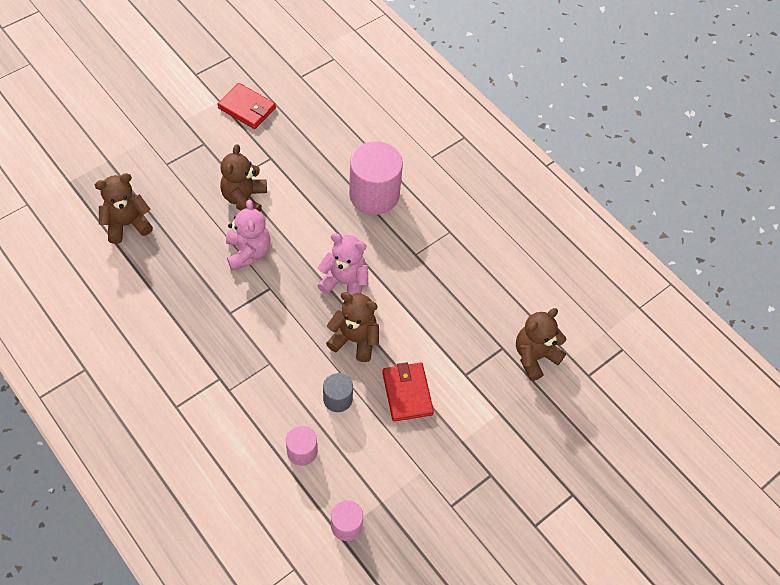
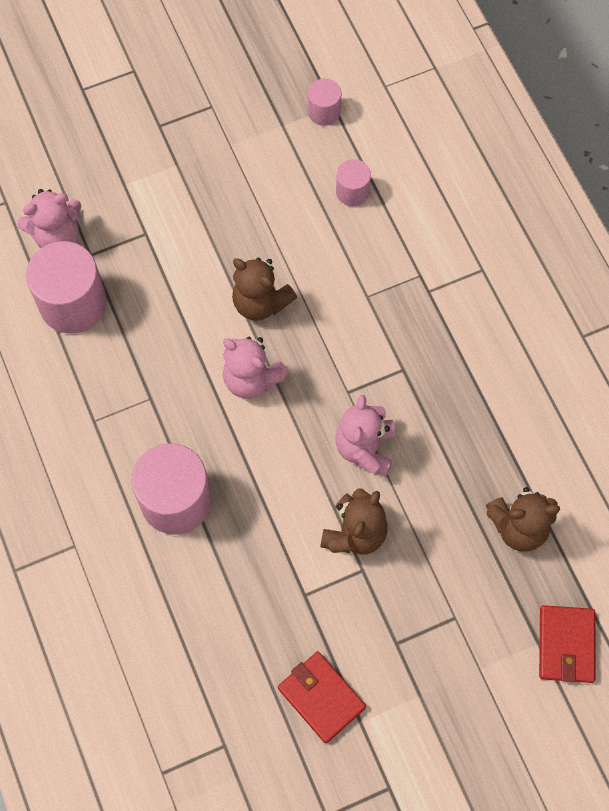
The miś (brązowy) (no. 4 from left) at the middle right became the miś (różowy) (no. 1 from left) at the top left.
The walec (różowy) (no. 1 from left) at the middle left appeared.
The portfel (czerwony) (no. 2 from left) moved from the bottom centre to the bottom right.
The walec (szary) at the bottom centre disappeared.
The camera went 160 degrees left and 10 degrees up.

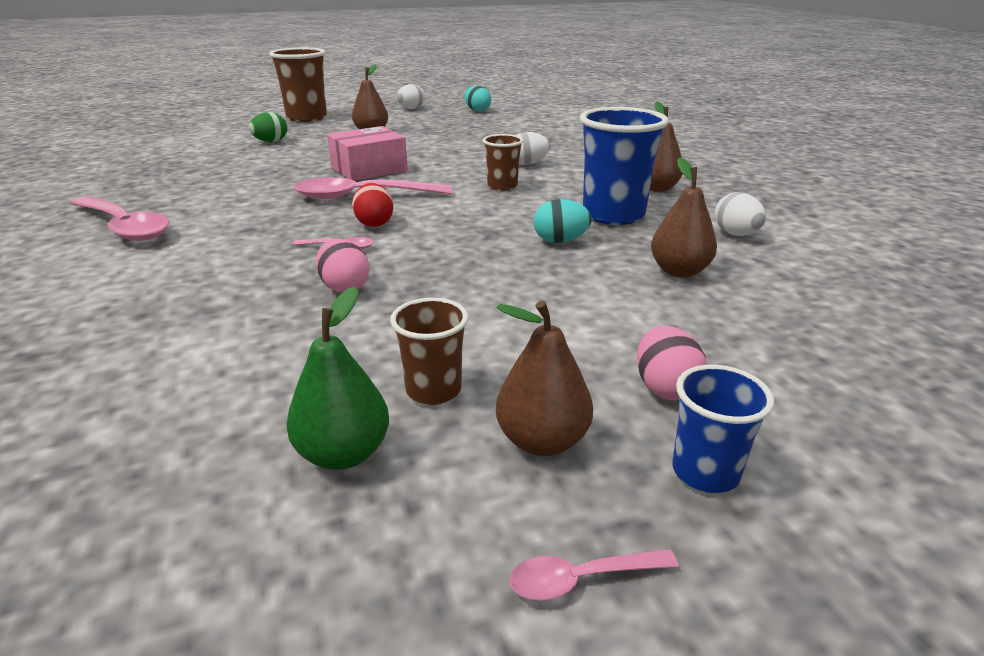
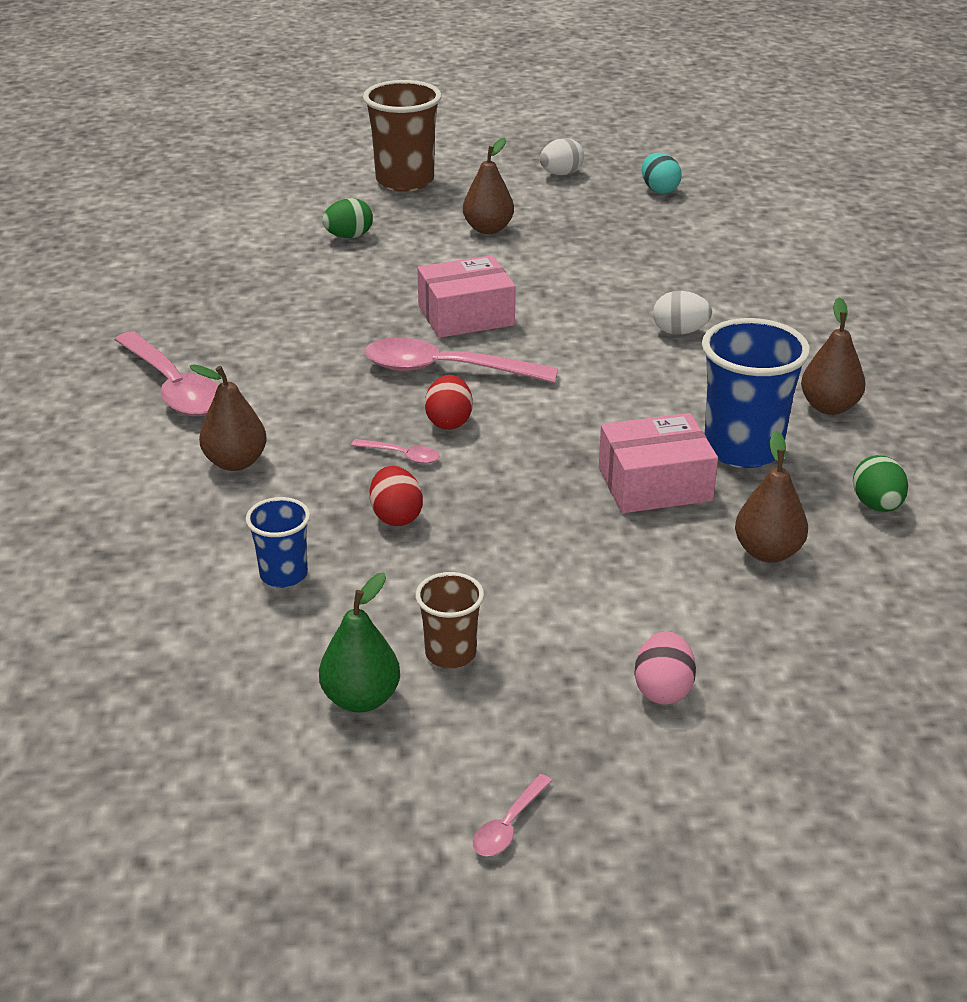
The gruszka (brązowy) (no. 2 from left in the first image) moved from the centre to the middle left.
The szklanka (niebieski) (no. 2 from left in the first image) moved from the middle right to the middle left.
The jajko (różowy) (no. 1 from left) at the centre became the jajko (czerwony) (no. 1 from left) at the centre.
The łyżka (różowy) (no. 4 from left) at the bottom centre turned 60 degrees counterclockwise.
The jajko (turkusowy) (no. 2 from left) at the centre was replaced by the pudełko (różowy) (no. 2 from left) at the middle right.
The jajko (biały) (no. 3 from left) at the top right became the jajko (zielony) (no. 2 from left) at the middle right.
The szklanka (brązowy) (no. 3 from left) at the top centre disappeared.
The camera went 15 degrees right and 5 degrees up.

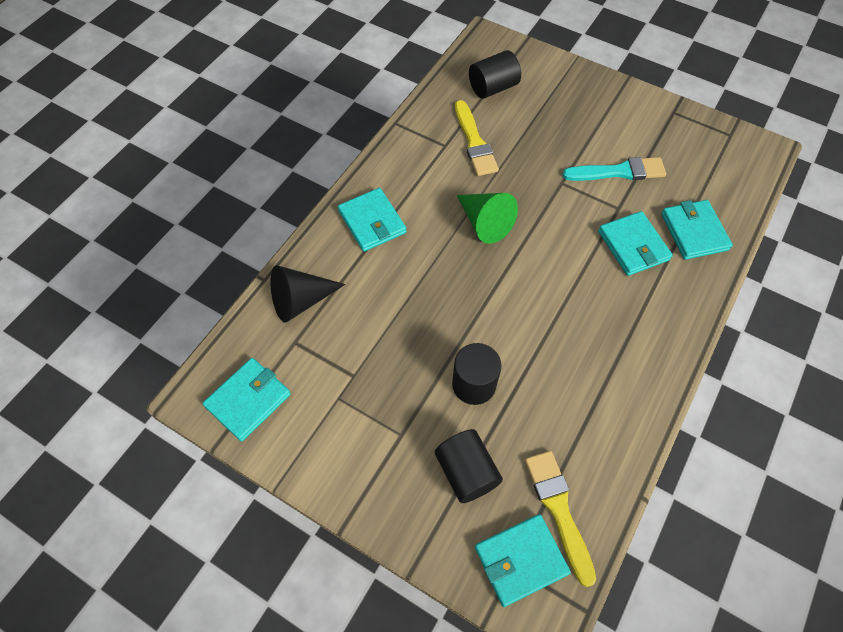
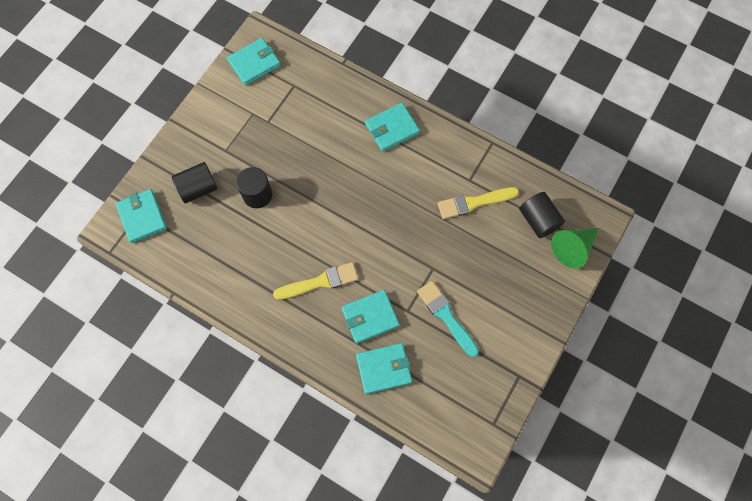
The portfel (turkusowy) (no. 1 from left in the first image) at the middle left turned 75 degrees counterclockwise.
The pędzel (żółty) (no. 2 from left in the first image) moved from the bottom centre to the centre.
The pędzel (turkusowy) at the top right turned 150 degrees clockwise.
The stożek (zielony) moved from the centre to the middle right.
The stożek (czarny) at the centre disappeared.
The camera went 90 degrees right and 10 degrees up.

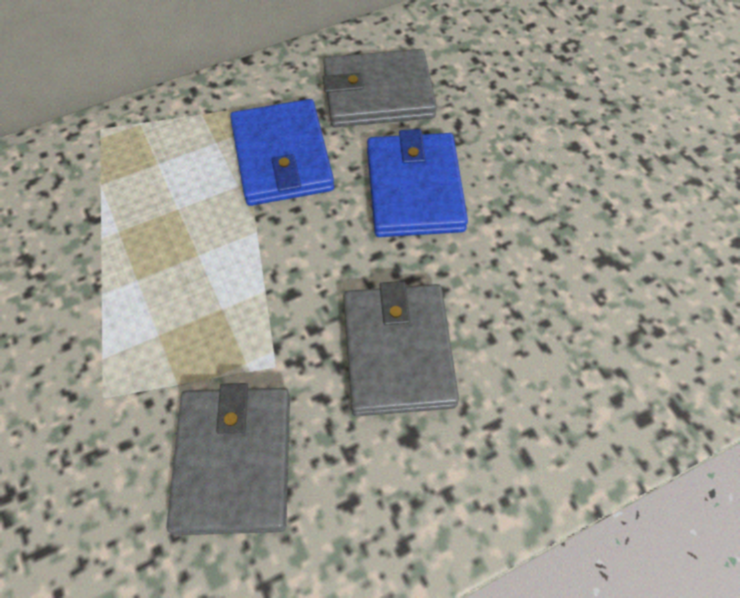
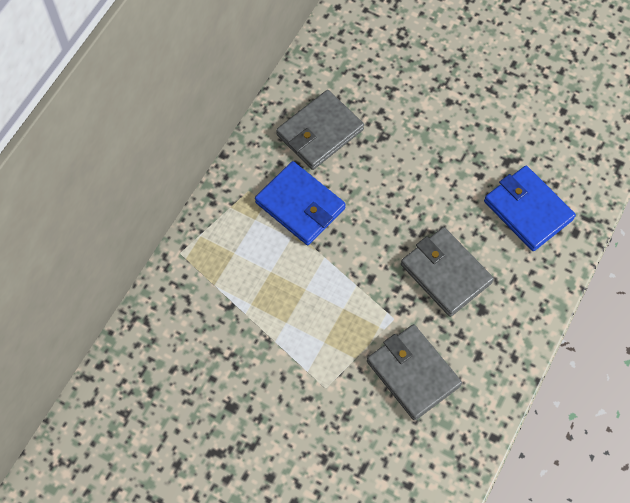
The portfel (niebieski) (no. 2 from left) moved from the top centre to the middle right.
The camera went 35 degrees left and 5 degrees up.

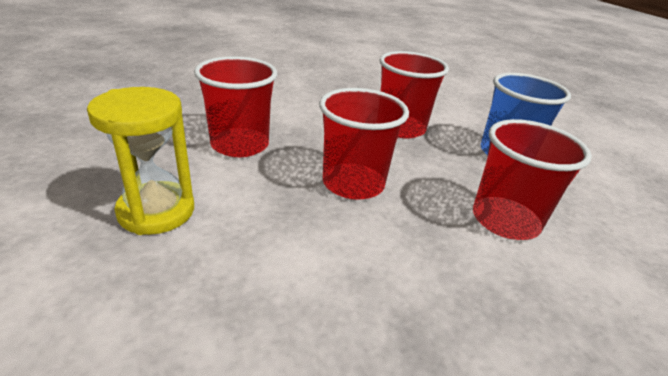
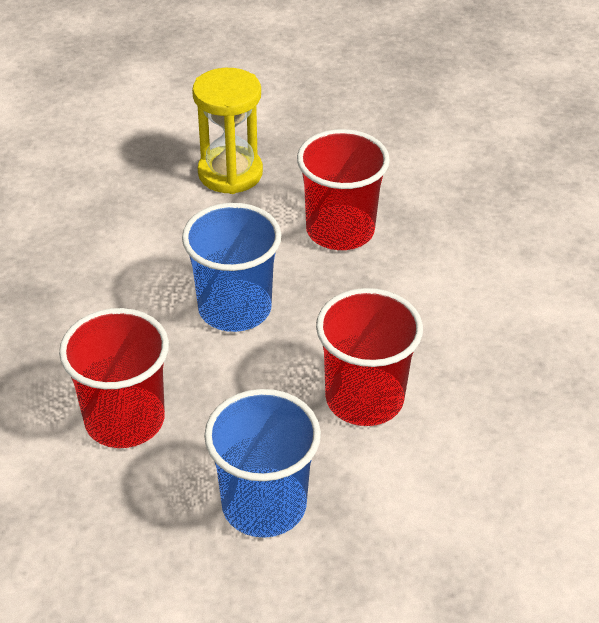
The szklanka (czerwony) (no. 2 from left) at the centre became the szklanka (niebieski) (no. 1 from left) at the centre.
The camera went 110 degrees right and 10 degrees up.

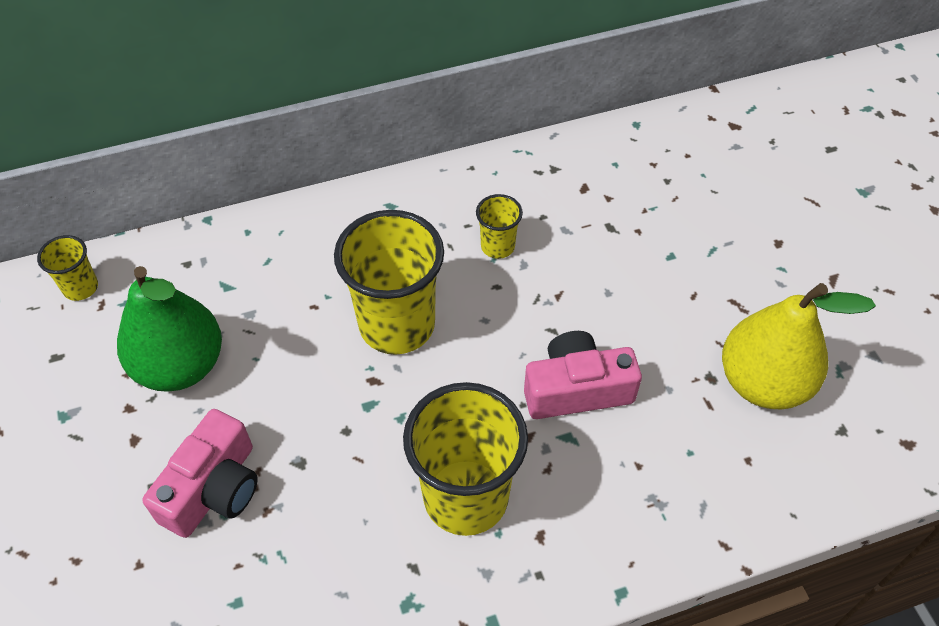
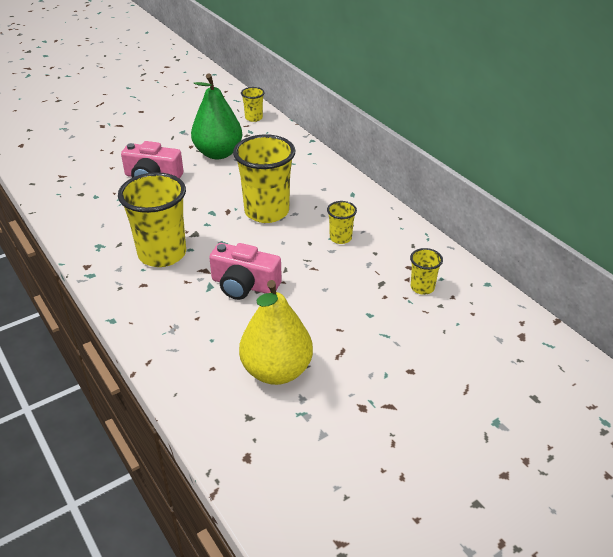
The aparat fotograficzny (różowy) (no. 2 from left) at the centre turned 135 degrees clockwise.
The szklanka (żółty) (no. 5 from left) at the middle right appeared.
The camera went 75 degrees right and 15 degrees down.

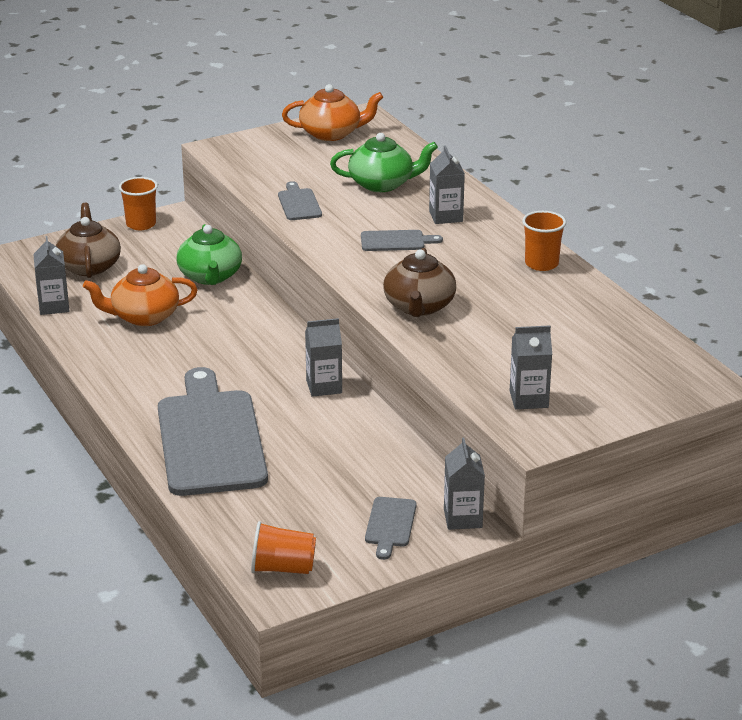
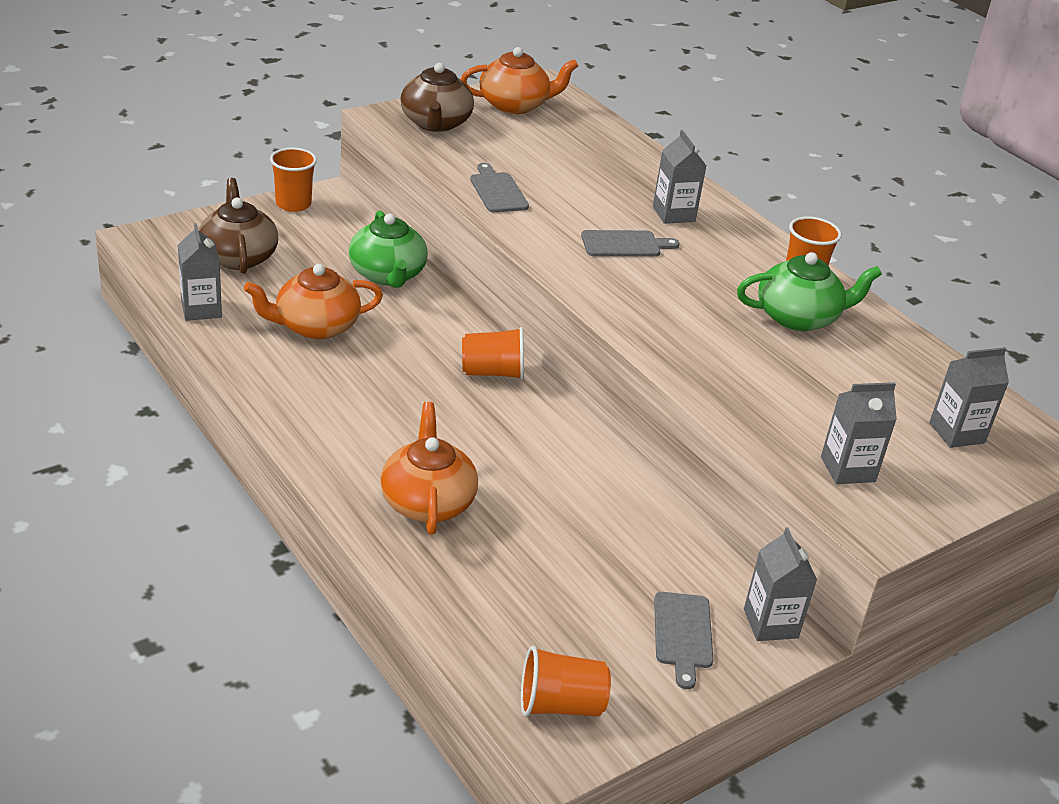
The deska do krojenia (szary) (no. 1 from left) at the middle left was replaced by the imbryk (pomarańczowy) (no. 2 from left) at the centre.
The imbryk (brązowy) (no. 2 from left) moved from the centre to the top centre.
The szklanka (pomarańczowy) (no. 2 from left) at the centre appeared.
The imbryk (zielony) (no. 2 from left) moved from the top centre to the middle right.
The karton mleka (szary) (no. 2 from left in the first image) moved from the centre to the middle right.
The camera went 10 degrees left and 5 degrees up.

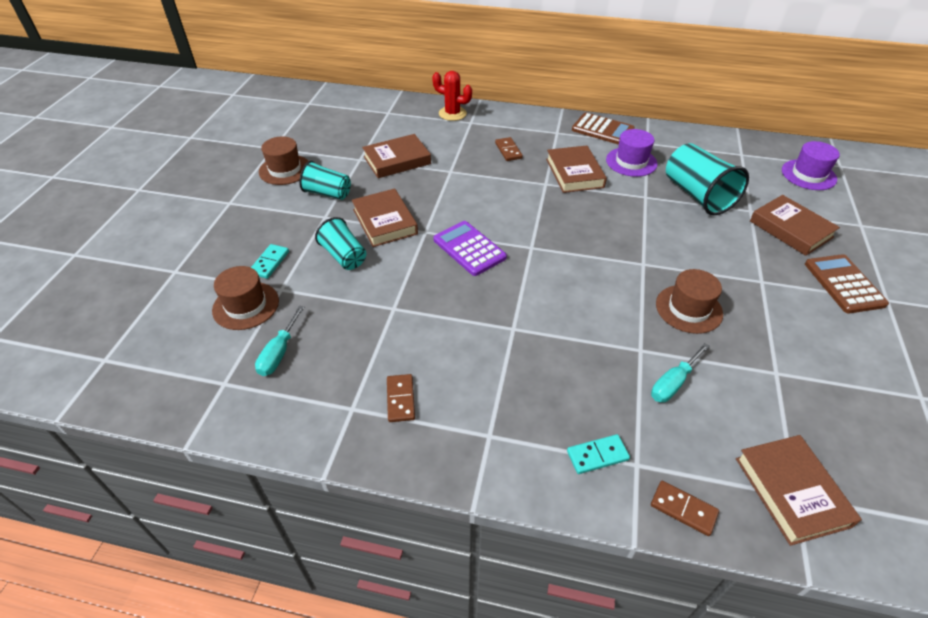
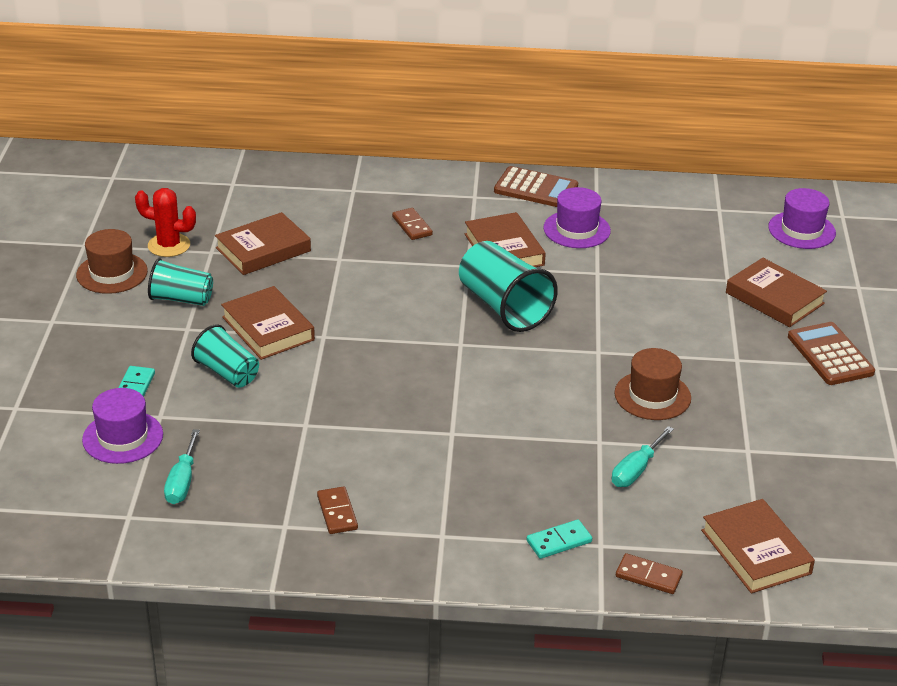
The kapelusz (brązowy) (no. 1 from left) at the middle left became the kapelusz (fioletowy) (no. 1 from left) at the middle left.
The kaktus (czerwony) moved from the top centre to the top left.
The szklanka (turkusowy) (no. 3 from left) moved from the top right to the centre.
The kalkulator (fioletowy) at the centre disappeared.
The camera went 10 degrees left and 10 degrees down.

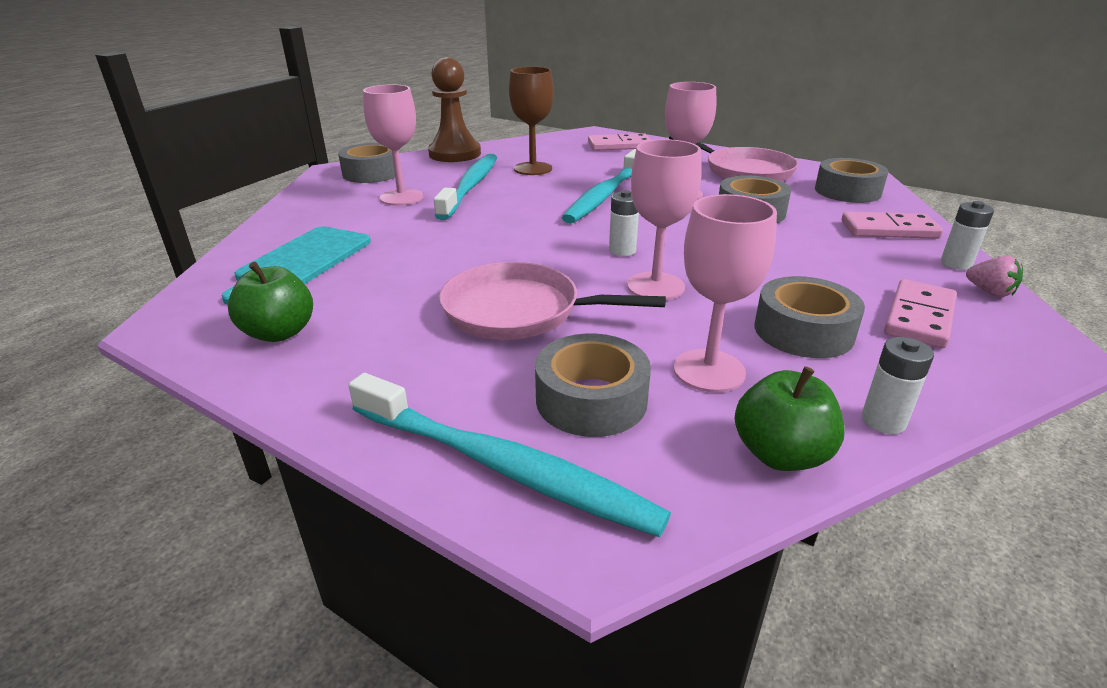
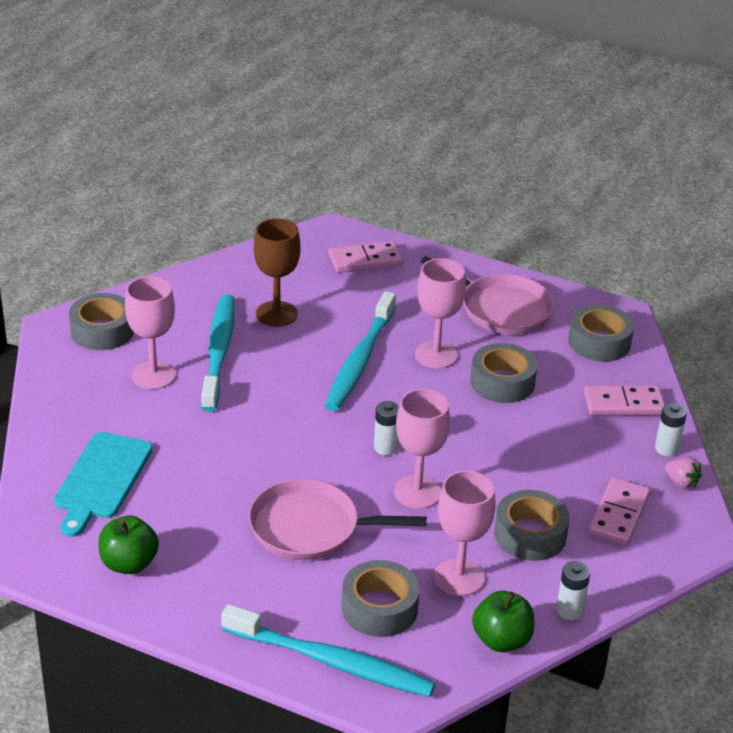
The pionek (brązowy) at the top centre disappeared.
The camera went 10 degrees left and 5 degrees up.

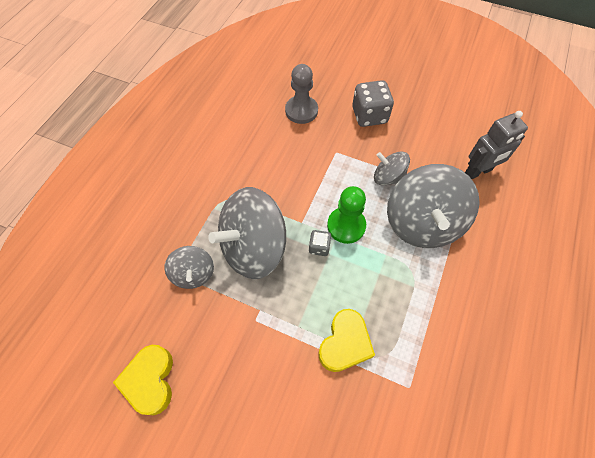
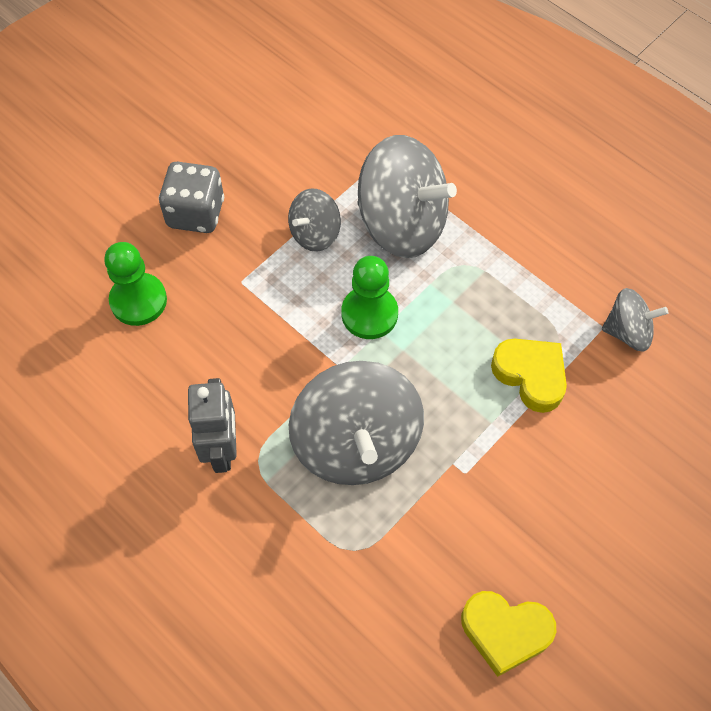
The pionek (szary) at the top centre became the pionek (zielony) (no. 1 from left) at the middle left.
The robot (szary) moved from the top right to the middle left.
The bączek (szary) (no. 1 from left in the first image) moved from the middle left to the middle right.
The kostka do gry (szary) (no. 1 from left) at the centre disappeared.
The camera went 70 degrees left and 0 degrees up.

